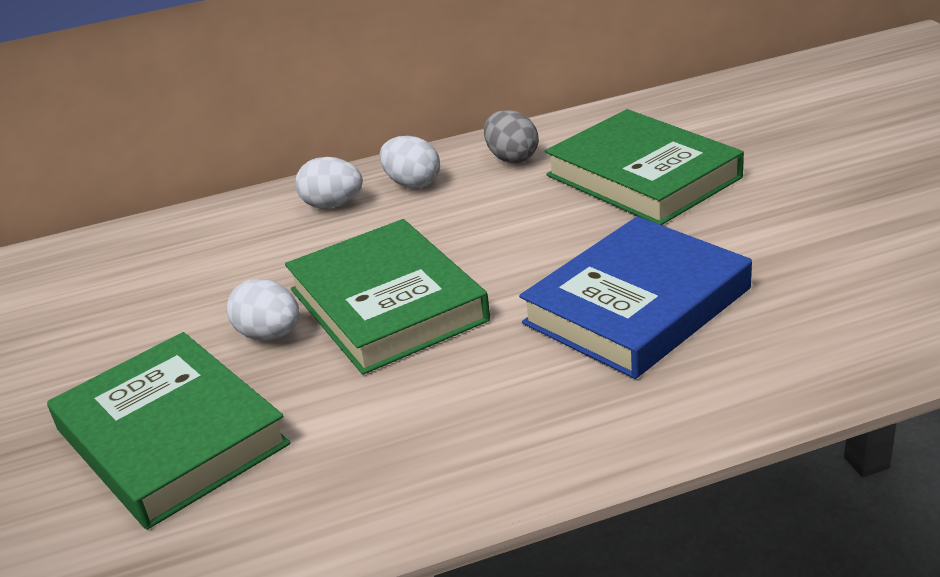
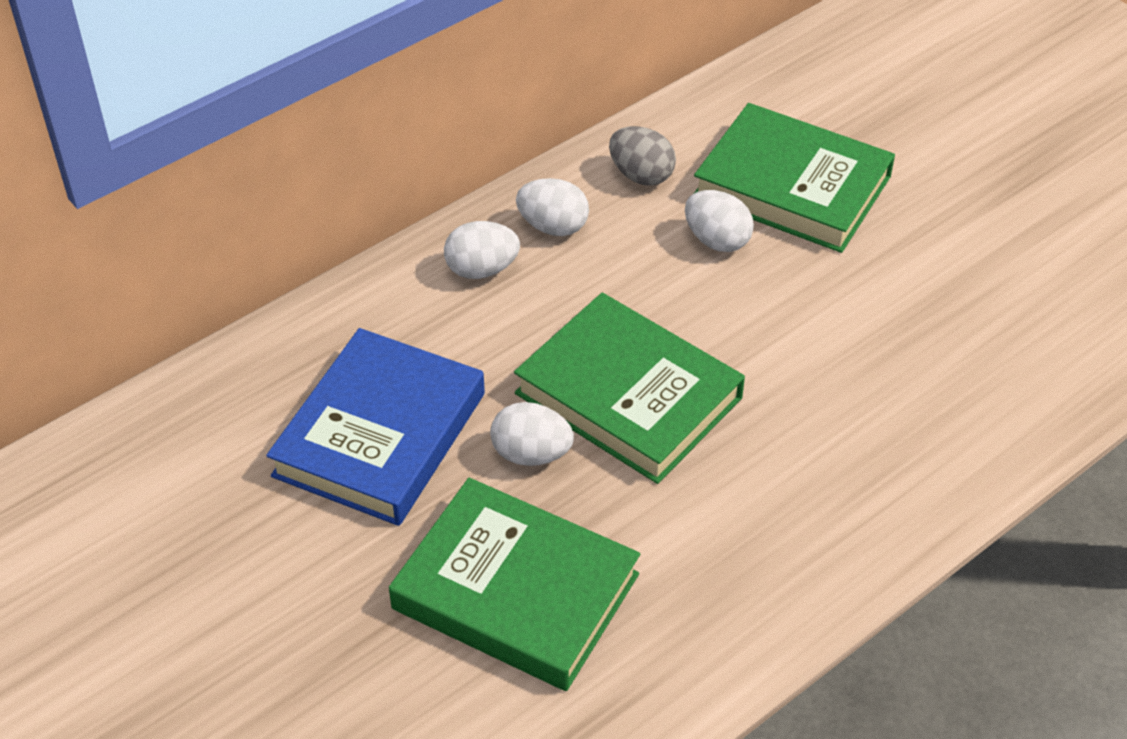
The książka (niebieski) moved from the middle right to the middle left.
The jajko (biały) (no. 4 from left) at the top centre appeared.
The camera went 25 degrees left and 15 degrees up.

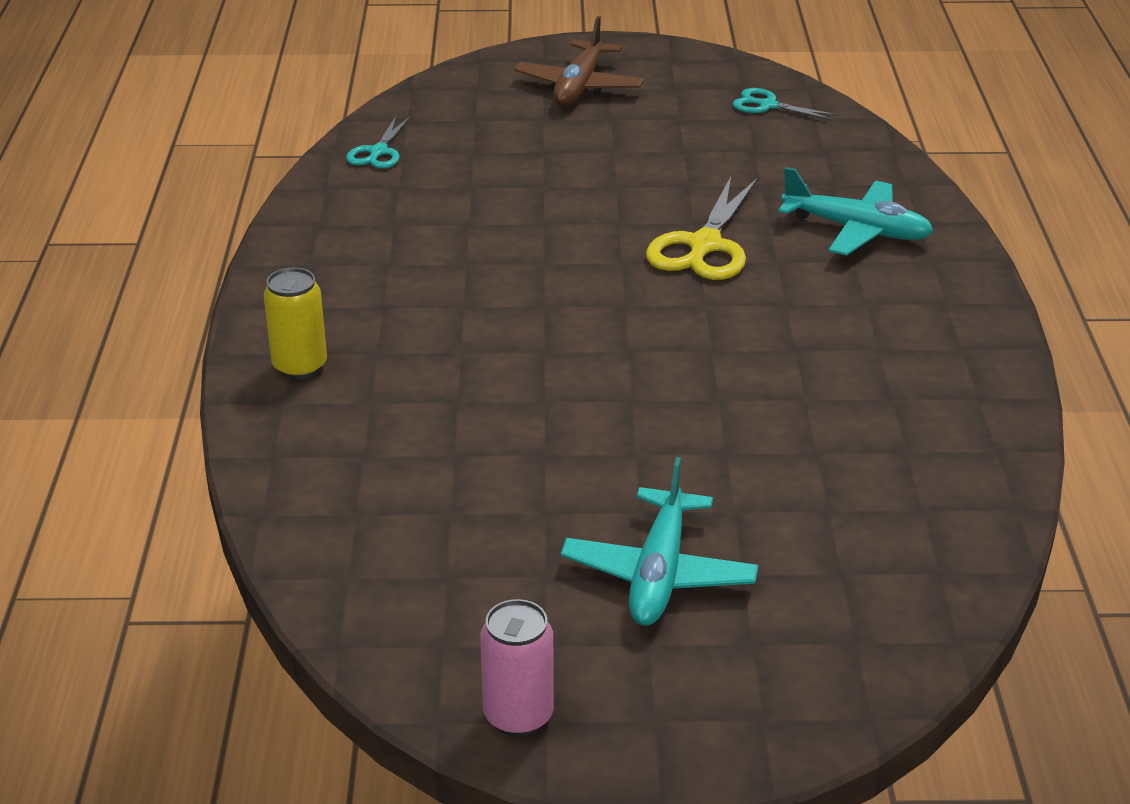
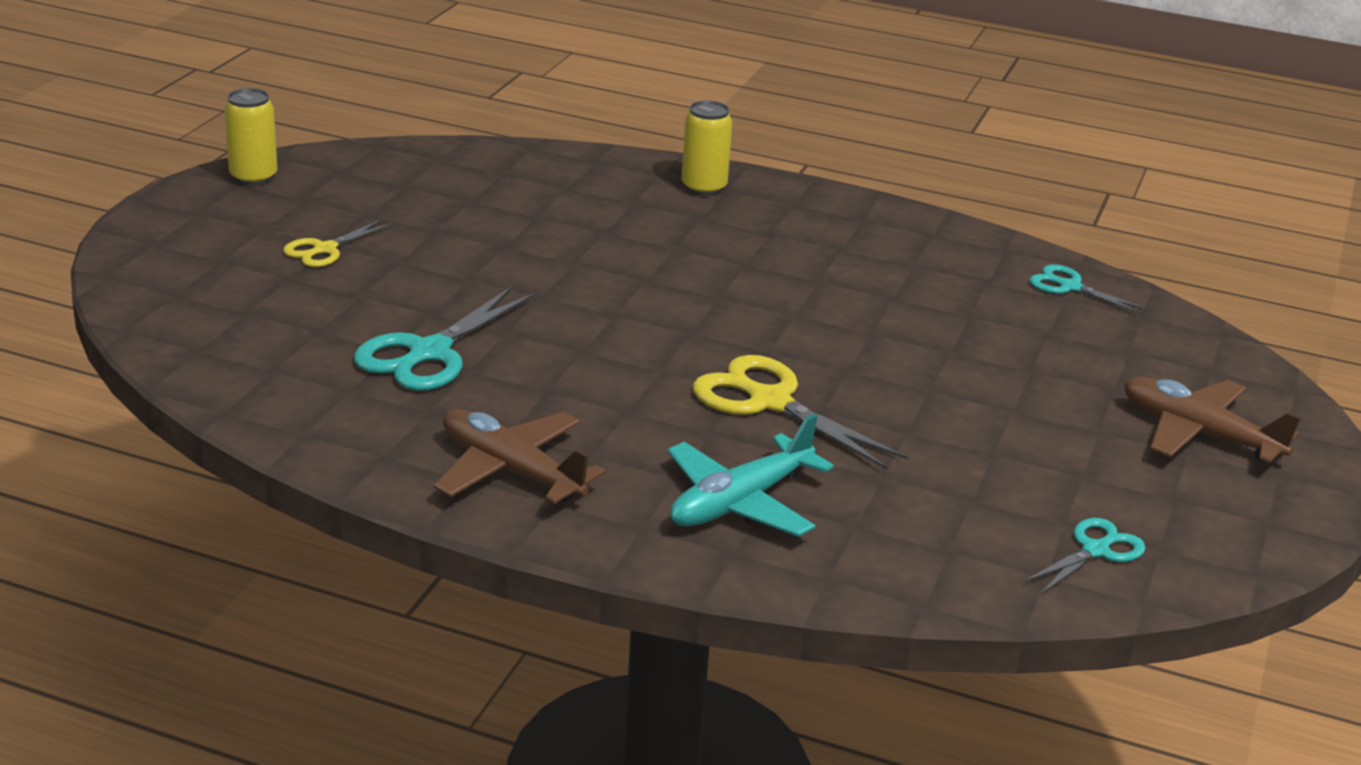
The puszka (różowy) at the bottom centre became the puszka (żółty) (no. 1 from left) at the top left.
The samolot (turkusowy) (no. 1 from left) at the bottom centre was replaced by the nożyczki (żółty) (no. 1 from left) at the top left.
The nożyczki (turkusowy) (no. 1 from left) at the middle left appeared.
The samolot (brązowy) (no. 1 from left) at the centre appeared.
The camera went 110 degrees right and 5 degrees down.

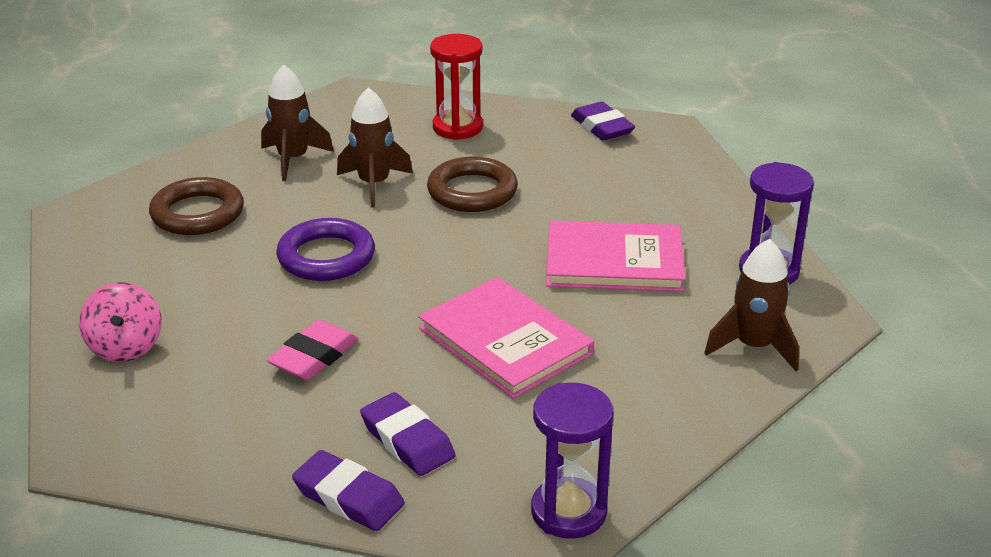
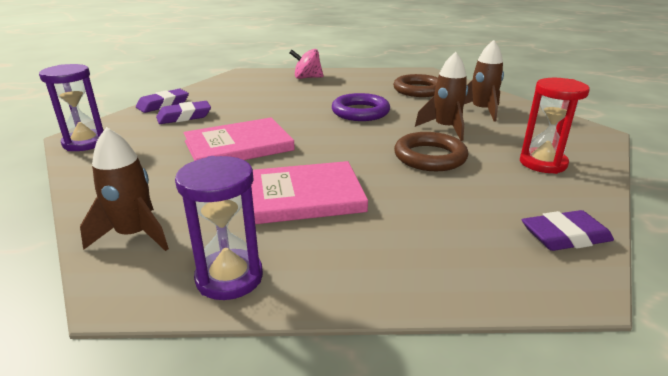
The książka (różowy) (no. 2 from left) at the centre turned 60 degrees clockwise.
The gumka do mazania (różowy) at the middle left disappeared.
The camera went 105 degrees right and 5 degrees down.

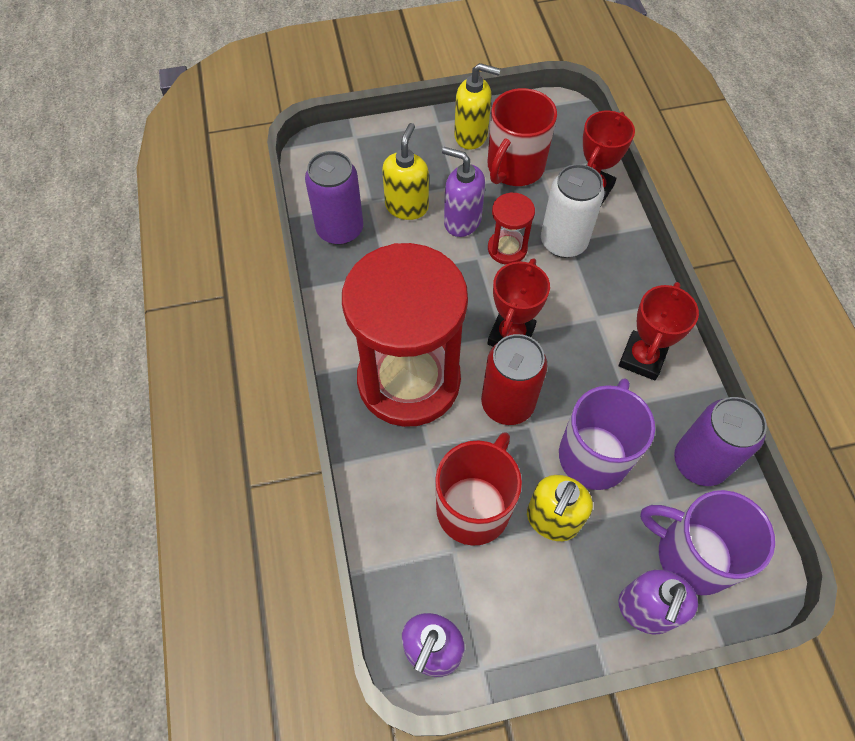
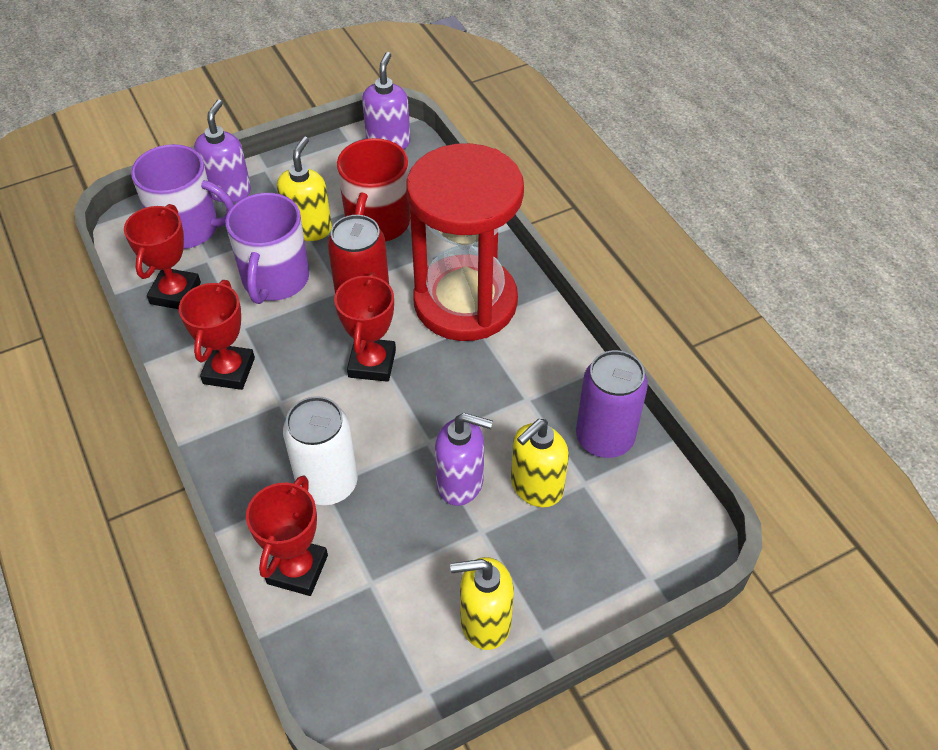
The puszka (fioletowy) (no. 2 from left) at the middle right was replaced by the puchar (czerwony) (no. 1 from left) at the middle left.
The dozownik mydła (żółty) (no. 1 from left in the first image) at the top centre turned 45 degrees clockwise.
The kubek (czerwony) (no. 2 from left) at the top centre disappeared.
The klepsydra (czerwony) (no. 2 from left) at the top centre disappeared.
The camera went 165 degrees right and 10 degrees down.

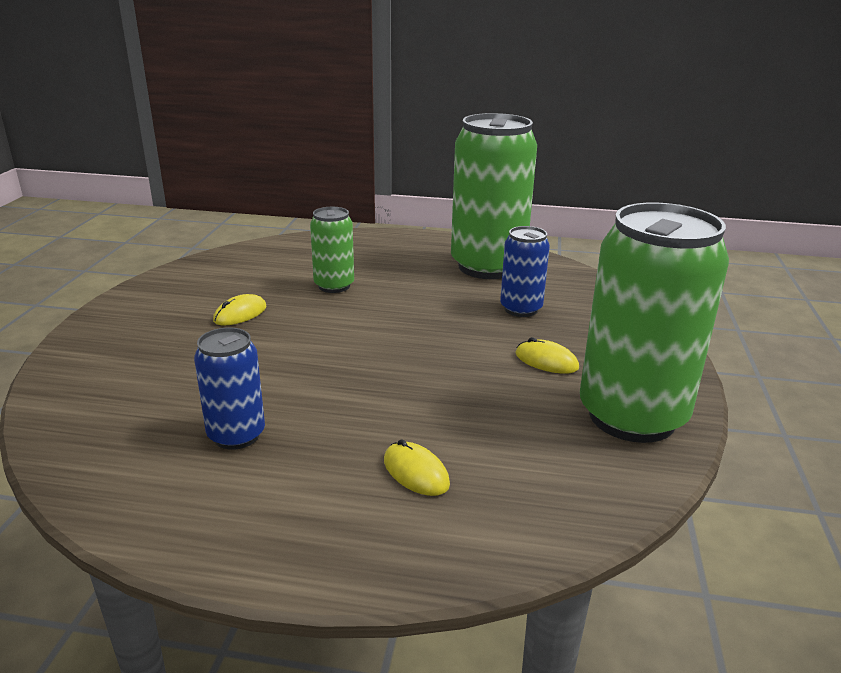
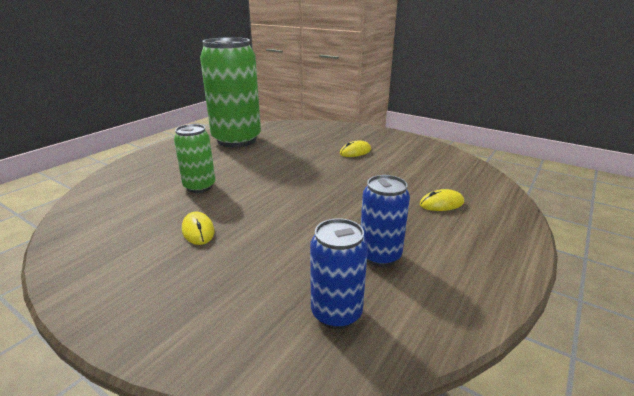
The puszka (niebieski) (no. 2 from left in the first image) moved from the centre to the bottom centre.
The puszka (zielony) (no. 3 from left) at the middle right disappeared.
The camera went 65 degrees left and 0 degrees up.

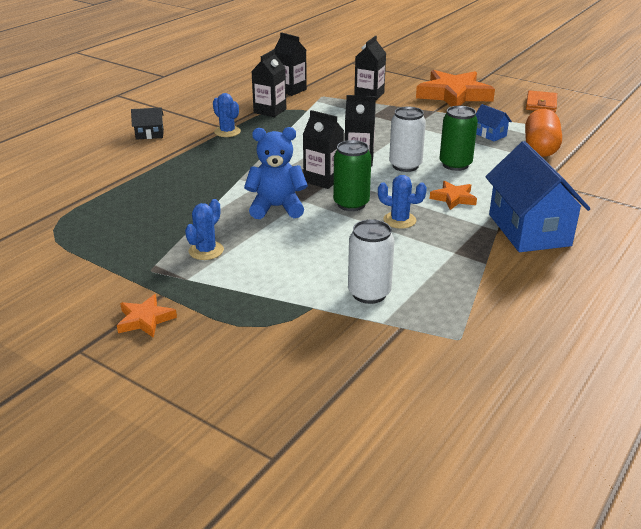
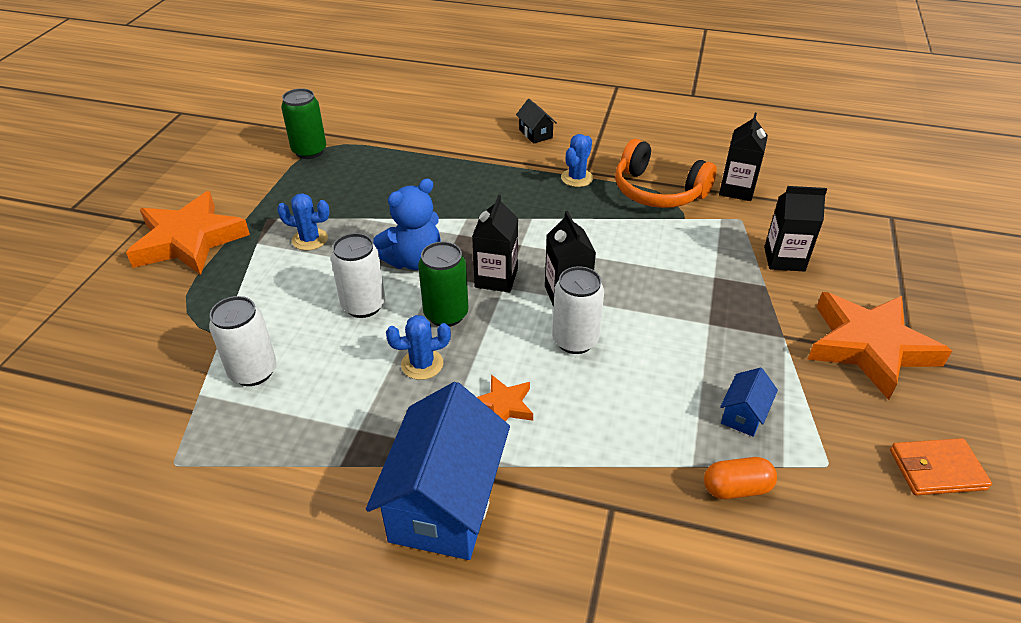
The gwiazda (pomarańczowy) (no. 1 from left) at the middle left changed to 2.14 times the size.
The puszka (zielony) (no. 2 from left in the first image) moved from the top right to the top left.
The puszka (biały) (no. 2 from left) at the centre appeared.
The domek (niebieski) (no. 2 from left in the first image) at the middle right turned 45 degrees counterclockwise.
The miś (niebieski) at the top centre turned 75 degrees clockwise.
The kaktus (niebieski) (no. 3 from left in the first image) at the centre turned 75 degrees clockwise.
The karton mleka (czarny) (no. 1 from left) at the top centre was replaced by the słuchawki (pomarańczowy) at the top centre.
The kapsułka (pomarańczowy) at the top right changed to 0.61 times the size.
The camera went 70 degrees right and 10 degrees up.

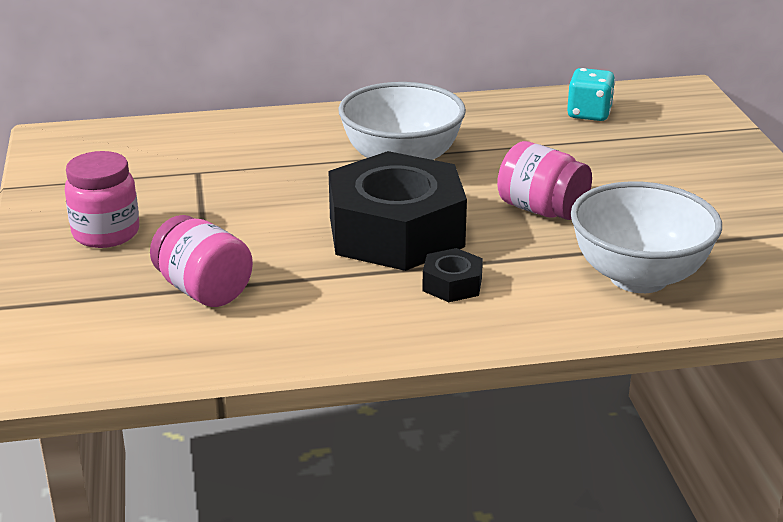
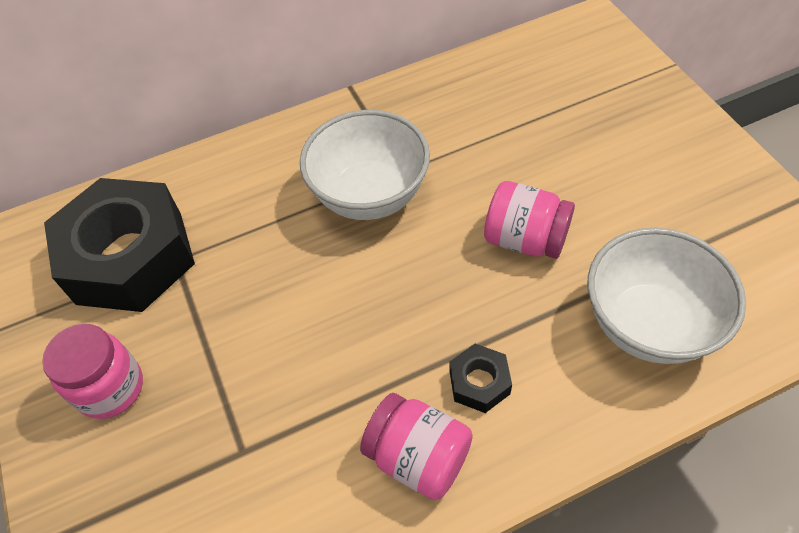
The nakrętka (czarny) (no. 1 from left) moved from the centre to the middle left.
The słoik (różowy) (no. 2 from left) moved from the middle left to the bottom centre.
The kostka do gry (turkusowy) at the top right disappeared.
The camera went 10 degrees left and 25 degrees up.

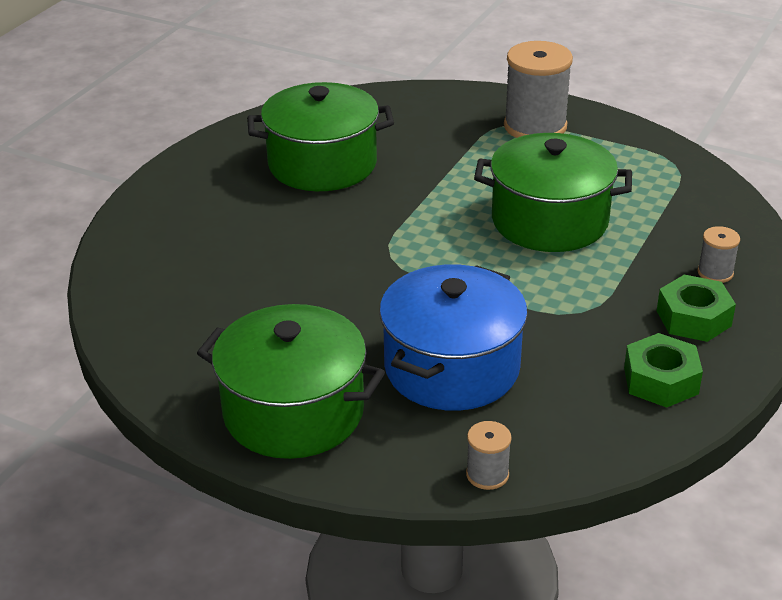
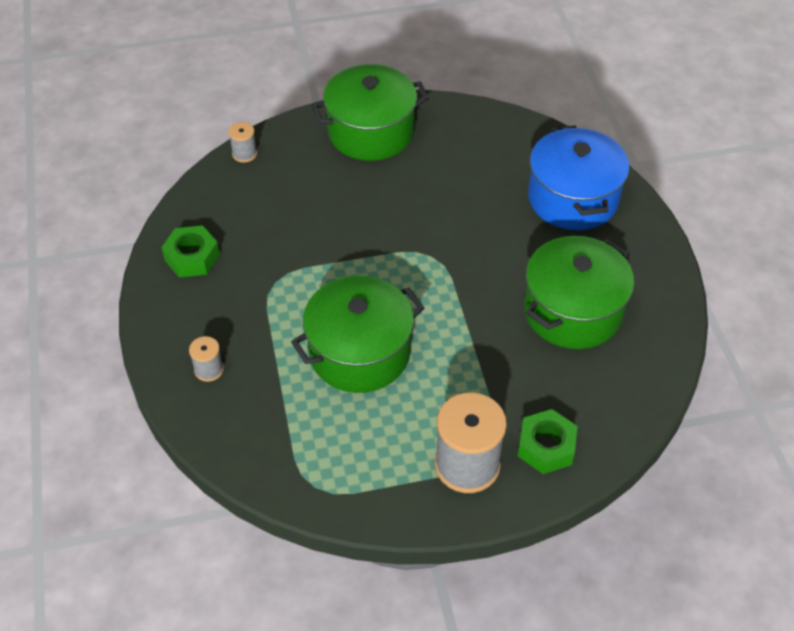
The nakrętka (zielony) (no. 2 from left) moved from the middle right to the bottom right.
The garnek (niebieski) moved from the centre to the top right.
The camera went 140 degrees right and 15 degrees up.

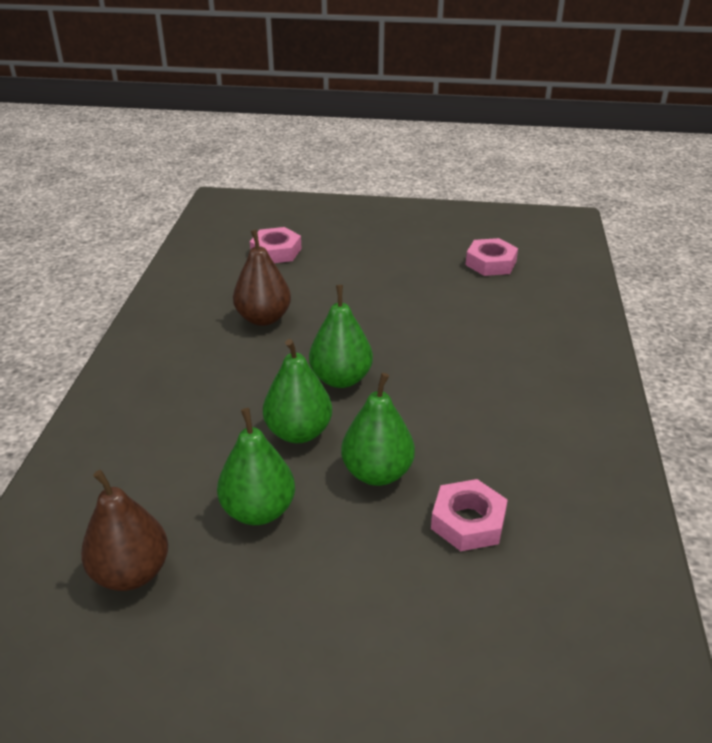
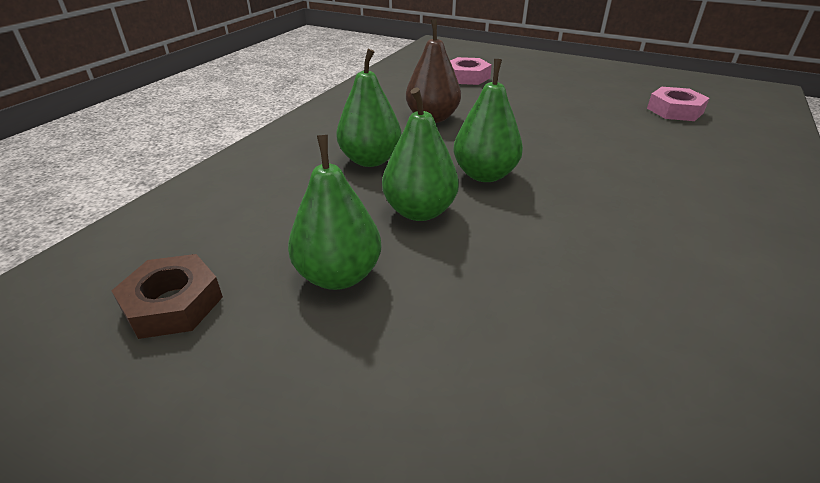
The gruszka (brązowy) (no. 1 from left) at the bottom left was replaced by the nakrętka (brązowy) at the middle left.
The gruszka (zielony) (no. 4 from left in the first image) moved from the centre to the top centre.
The nakrętka (różowy) (no. 2 from left) at the bottom centre disappeared.
The camera went 20 degrees right and 0 degrees up.

